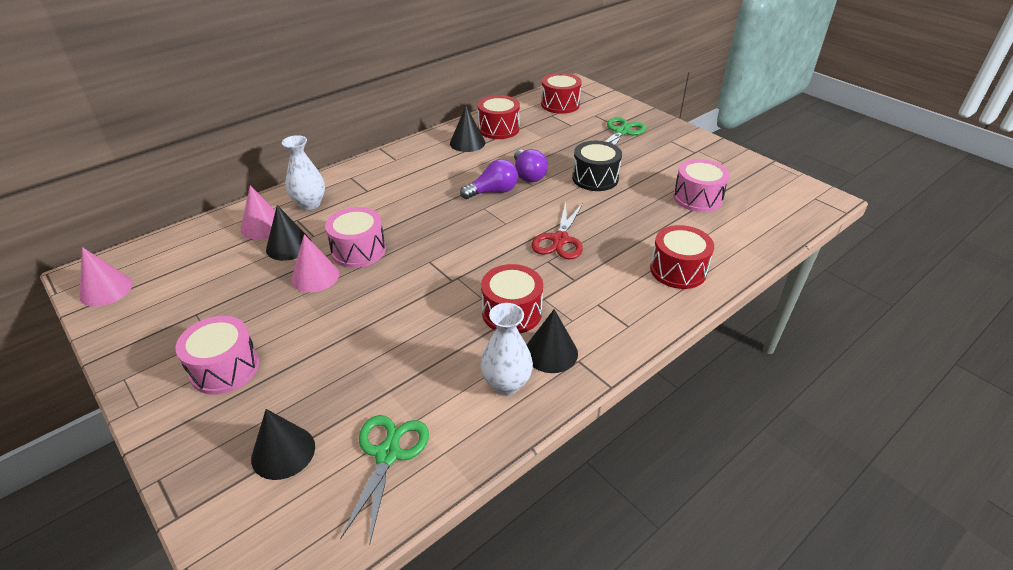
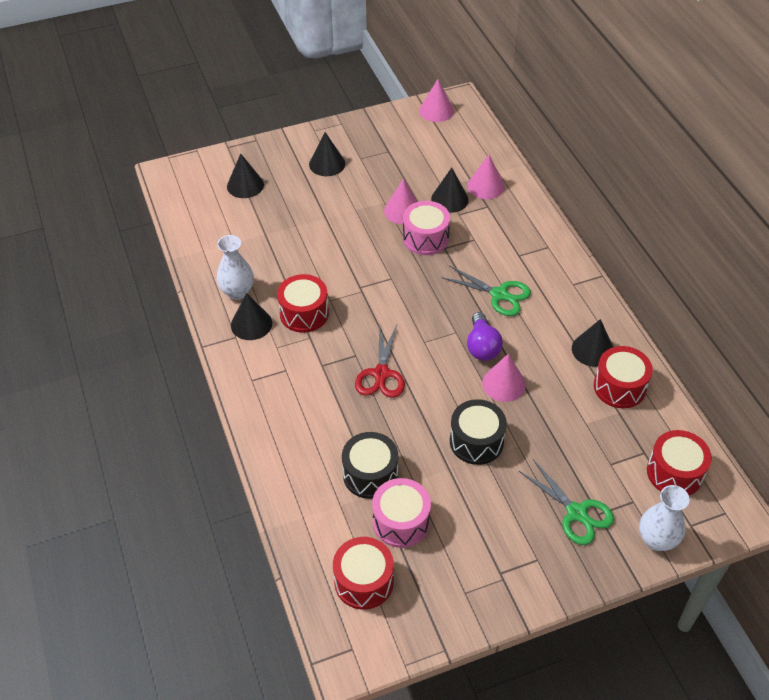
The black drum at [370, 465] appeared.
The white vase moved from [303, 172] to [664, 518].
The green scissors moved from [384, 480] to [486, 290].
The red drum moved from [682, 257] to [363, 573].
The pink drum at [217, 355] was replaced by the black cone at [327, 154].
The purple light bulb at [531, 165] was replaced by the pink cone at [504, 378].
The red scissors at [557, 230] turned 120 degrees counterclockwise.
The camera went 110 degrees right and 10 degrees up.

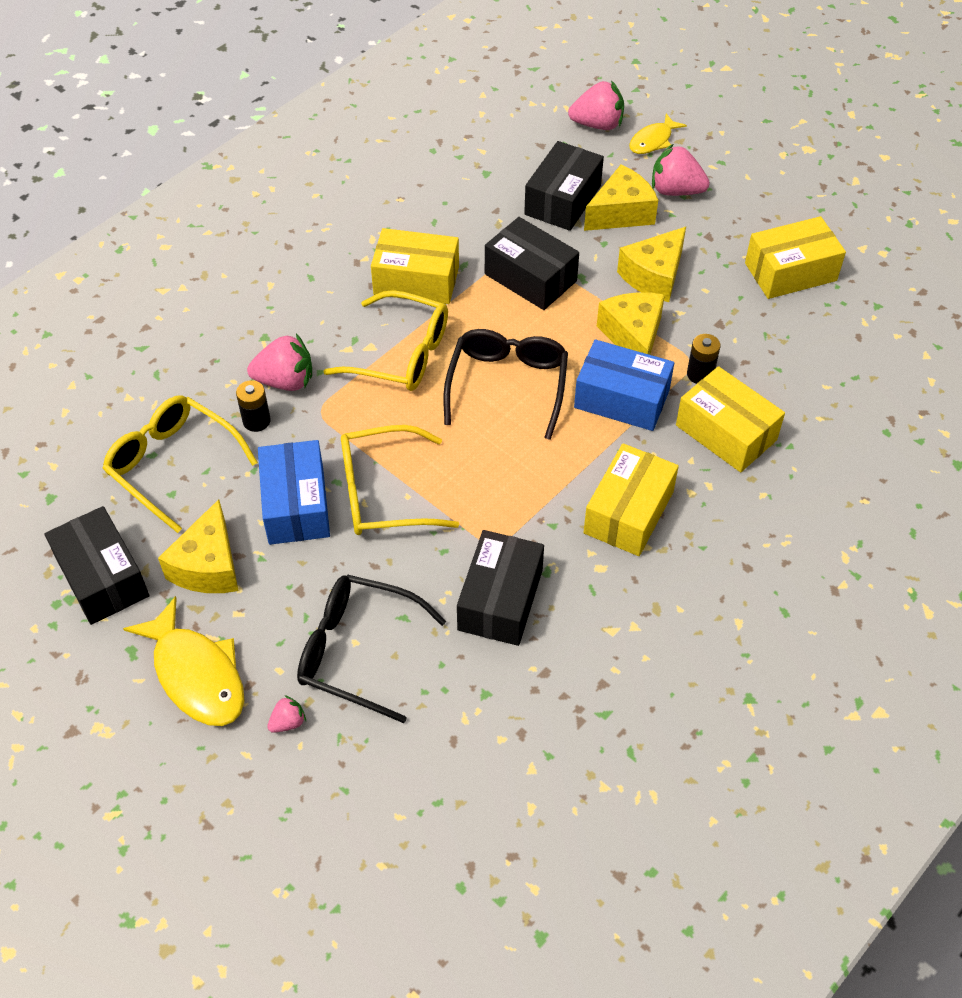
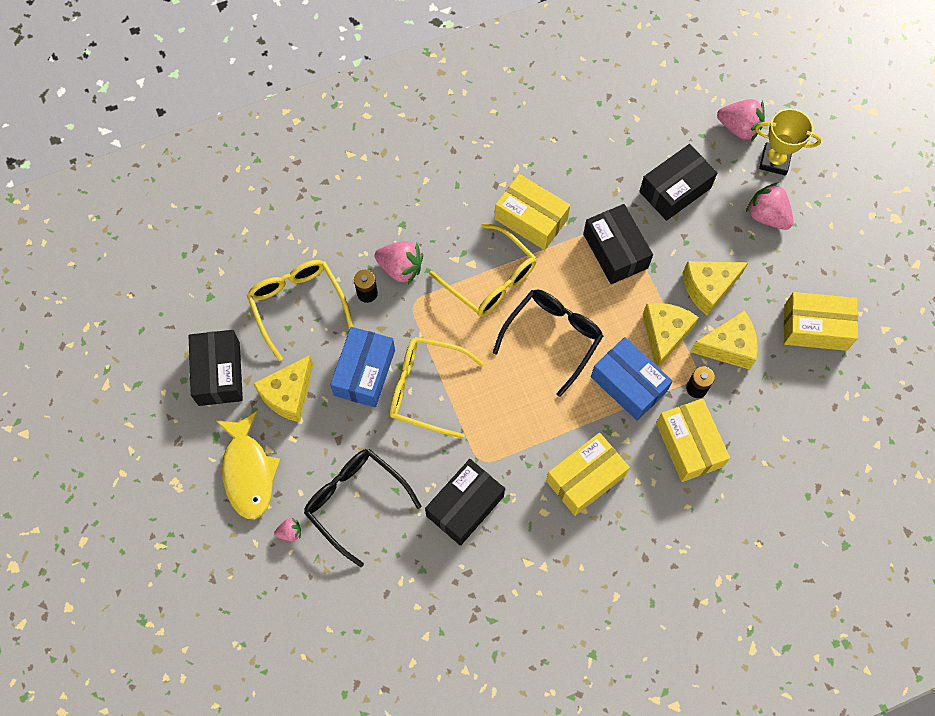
The yellow cheese moved from [621, 198] to [724, 340].
The yellow fish at [658, 133] was replaced by the yellow trophy at [788, 142].
The camera went 25 degrees right and 15 degrees up.

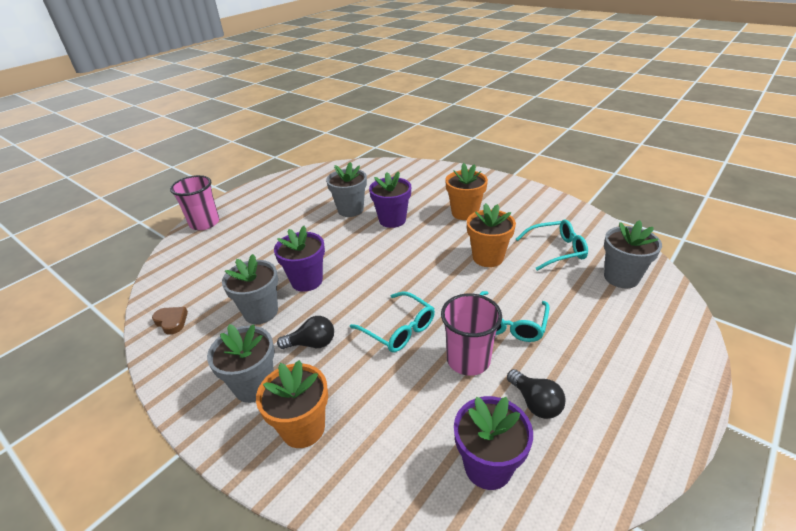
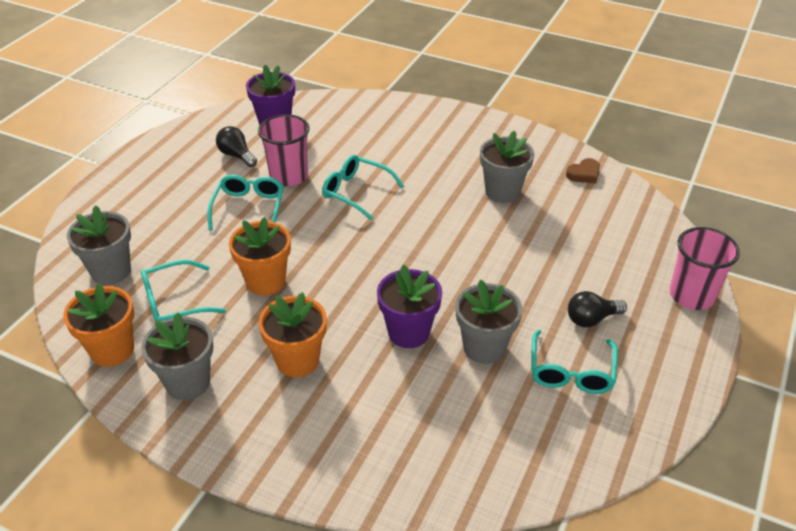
The purple flower pot at [299, 259] disappeared.
The turquoise glasses at [574, 362] appeared.
The grey flower pot moved from [241, 363] to [177, 356].
The orange flower pot moved from [292, 404] to [98, 325].
The black light bulb moved from [305, 332] to [597, 309].
The brown heart at [170, 321] turned 60 degrees counterclockwise.
The camera went 165 degrees right and 5 degrees up.

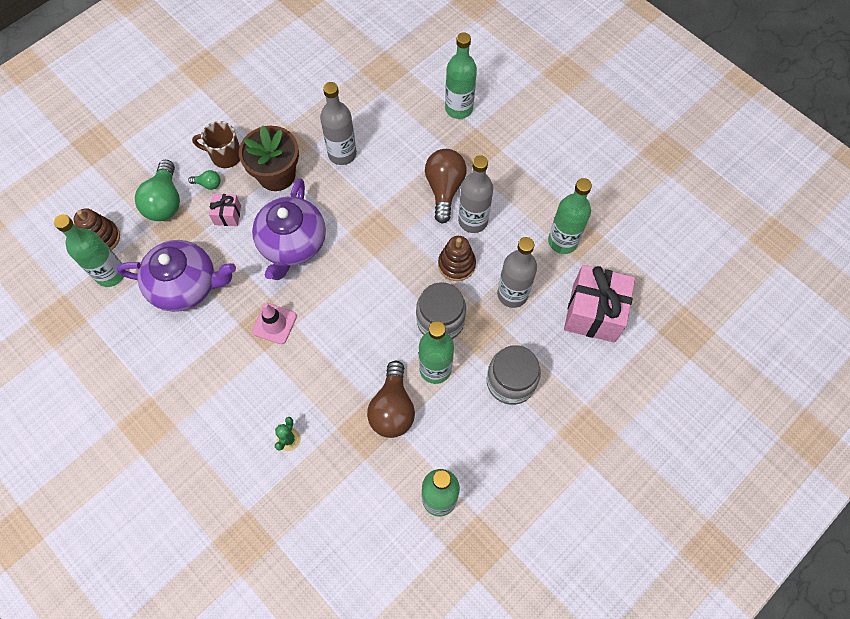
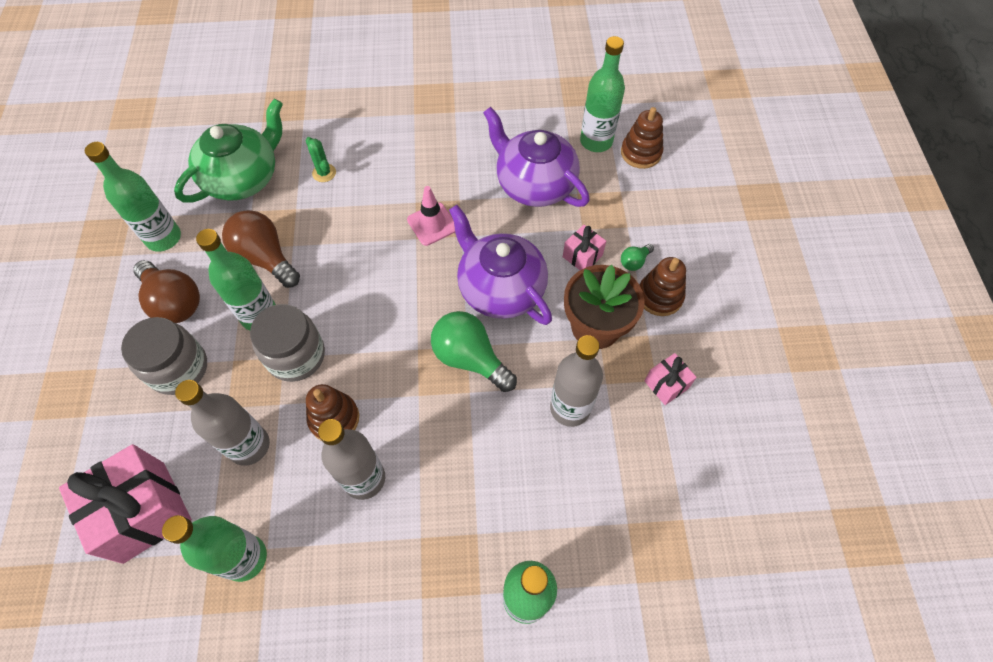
The green teapot at [228, 151] appeared.
The pink gift at [671, 379] appeared.
The green light bulb moved from [157, 190] to [474, 351].
The brown light bulb moved from [446, 186] to [167, 291].
The brown mug at [216, 144] was replaced by the brown stacking toy at [663, 286].
The purple teapot at [176, 276] turned 90 degrees clockwise.
The camera went 130 degrees right and 5 degrees down.

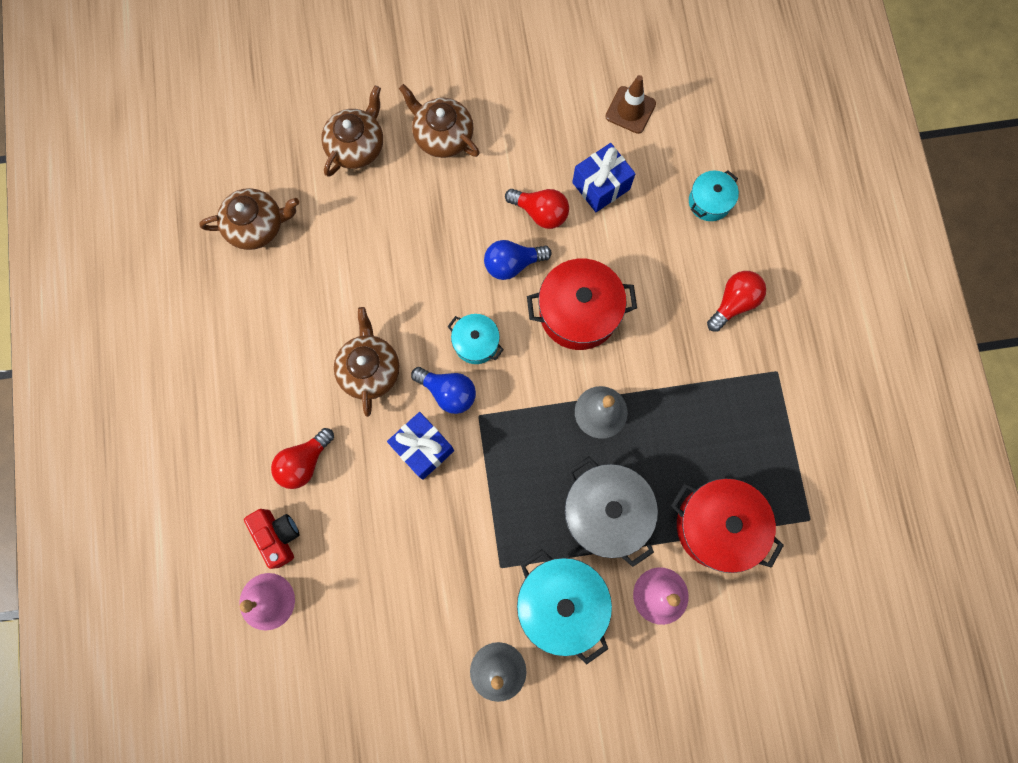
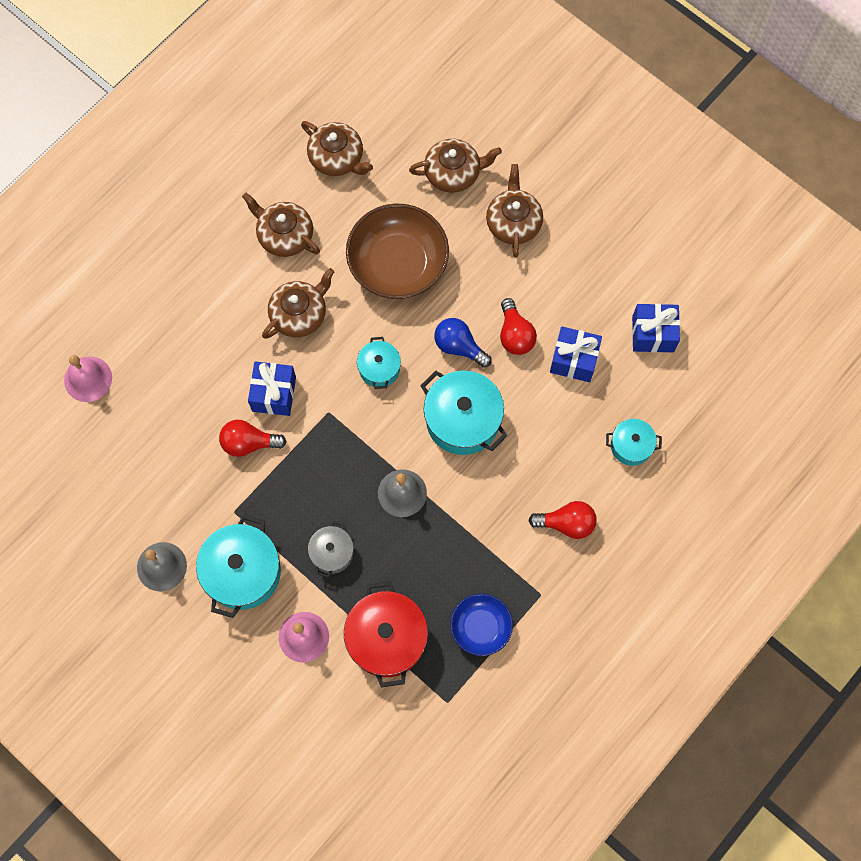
The red camera at [271, 539] disappeared.
The blue light bulb at [443, 390] disappeared.
The brown teapot at [281, 225] appeared.
The brown bowl at [397, 251] appeared.
The blue bowl at [481, 625] appeared.
The red light bulb moved from [302, 458] to [253, 438].
The brown traffic cone at [630, 104] was replaced by the blue gift at [656, 328].
The red pot at [582, 304] became the turquoise pot at [464, 412].
The grey pot at [611, 512] changed to 0.56 times the size.
The camera went 50 degrees right and 5 degrees down.

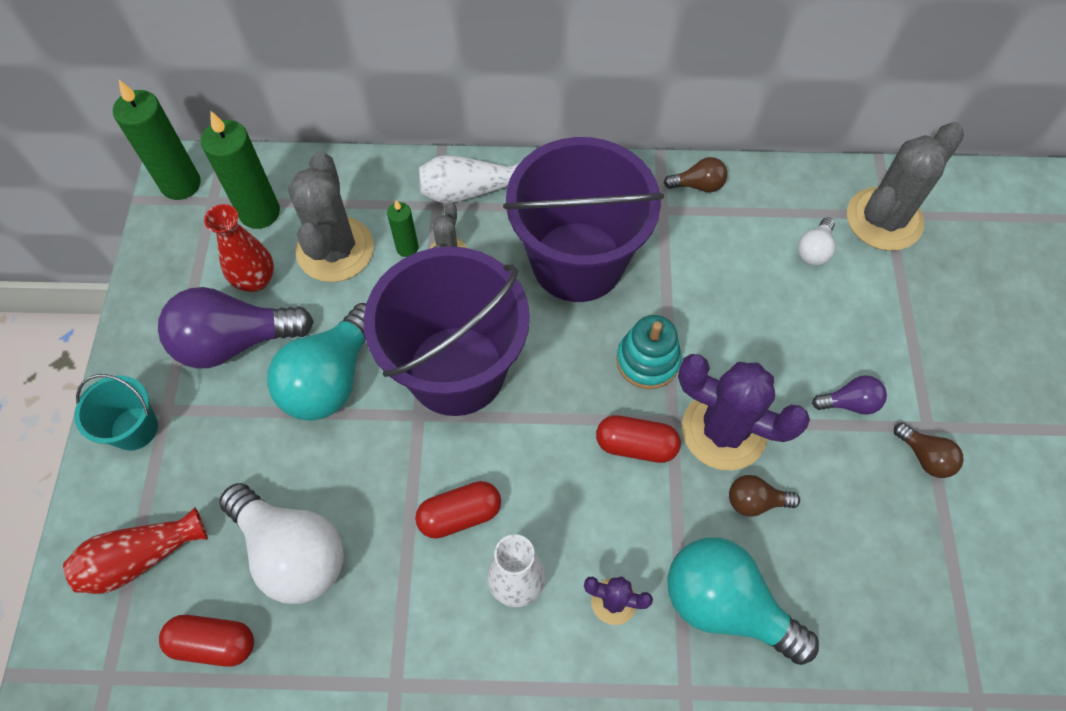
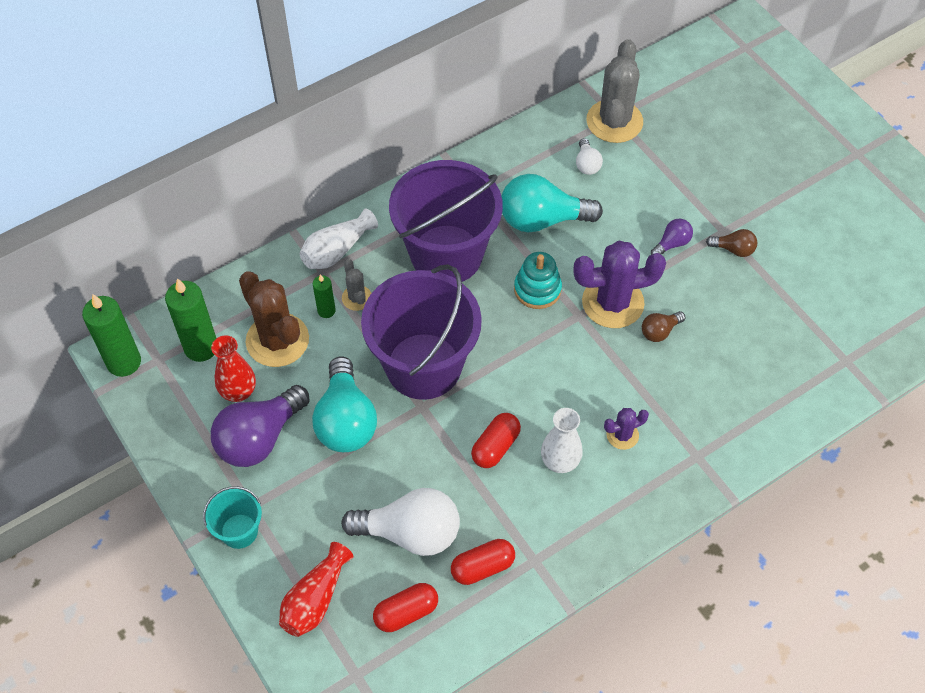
The brown light bulb at [695, 174] disappeared.
The red capsule moved from [638, 439] to [483, 562].
The turquoise light bulb moved from [743, 601] to [552, 203].
The grey cactus at [331, 217] became the brown cactus at [274, 319].
The camera went 35 degrees left and 5 degrees down.

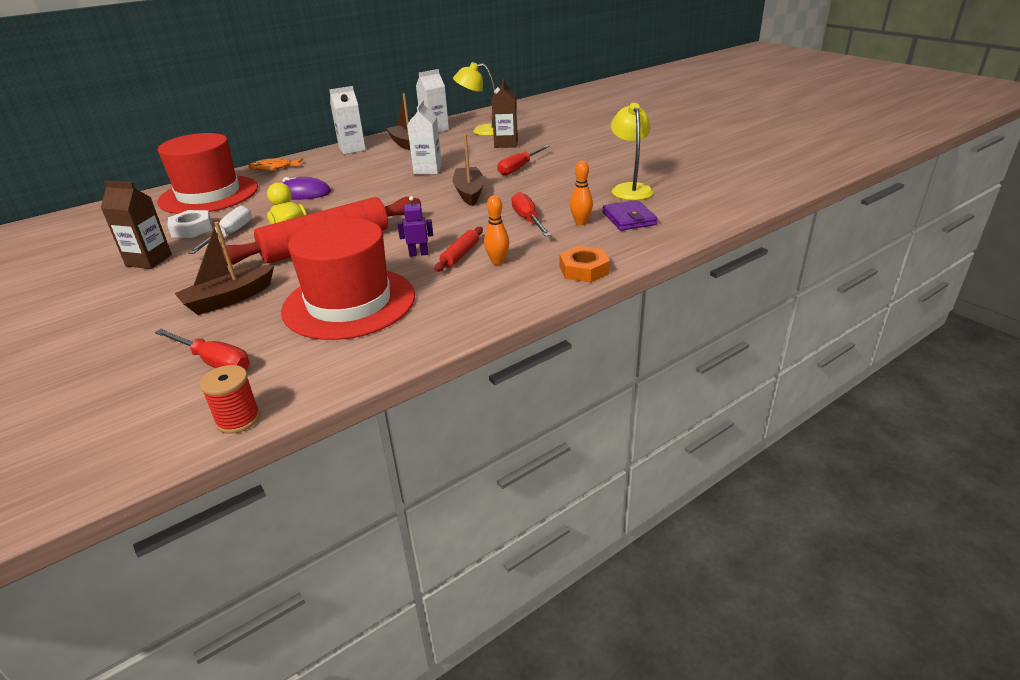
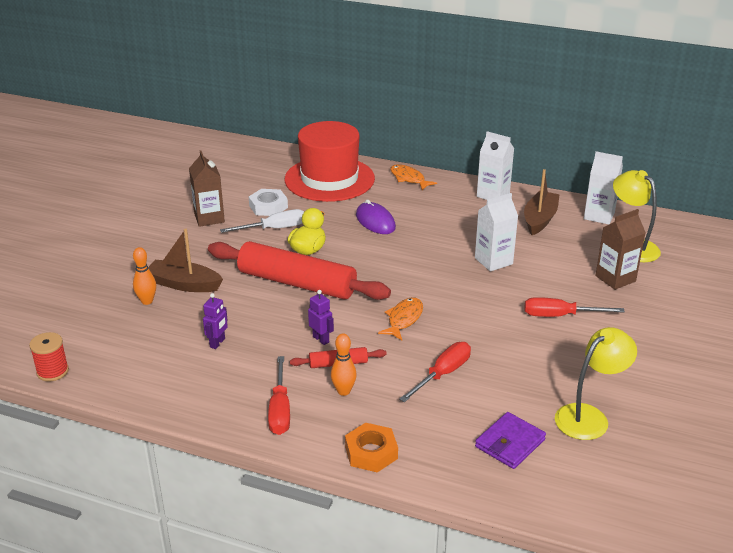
The brown boat at [469, 170] disappeared.
The orange fish at [400, 318] appeared.
The red screwdriver moved from [202, 349] to [279, 395].
The orange bowling pin moved from [581, 193] to [144, 276].
The red hat at [348, 279] was replaced by the purple robot at [215, 321].
The camera went 55 degrees right and 0 degrees up.

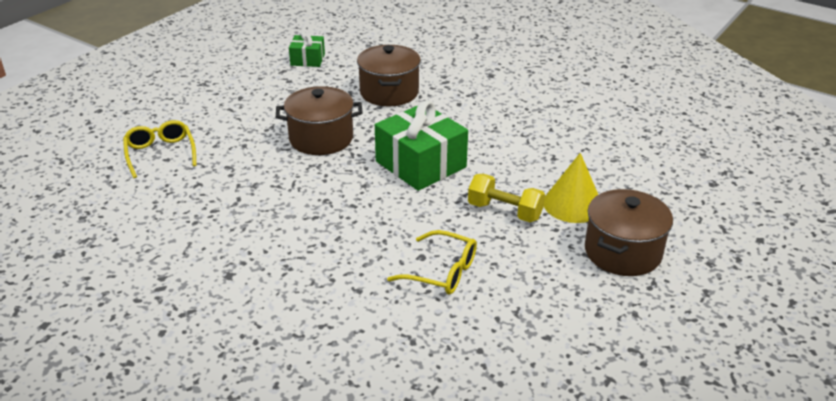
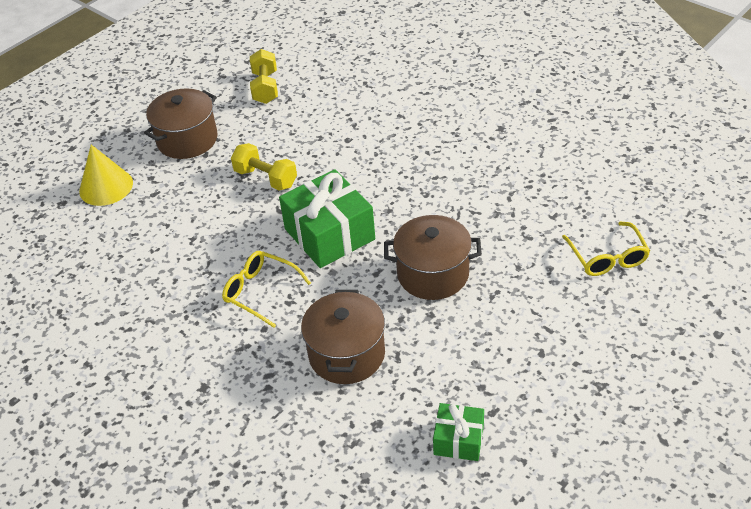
The yellow dumbbell at [264, 76] appeared.
The yellow glasses moved from [432, 262] to [266, 289].
The yellow cone moved from [571, 188] to [106, 175].
The camera went 170 degrees left and 10 degrees up.

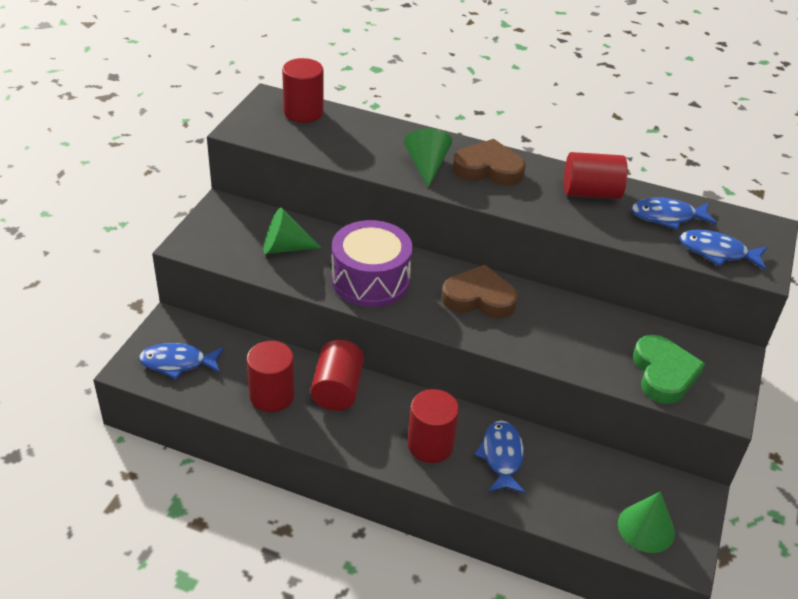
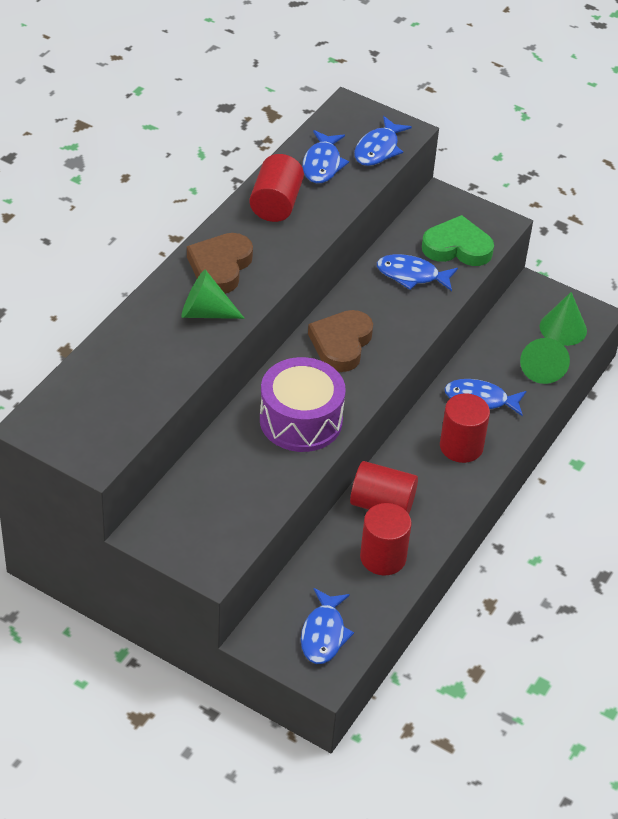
The red cylinder at [303, 90] disappeared.
The blue fish at [417, 272] appeared.
The green cone moved from [292, 230] to [545, 361].
The camera went 80 degrees left and 5 degrees up.

